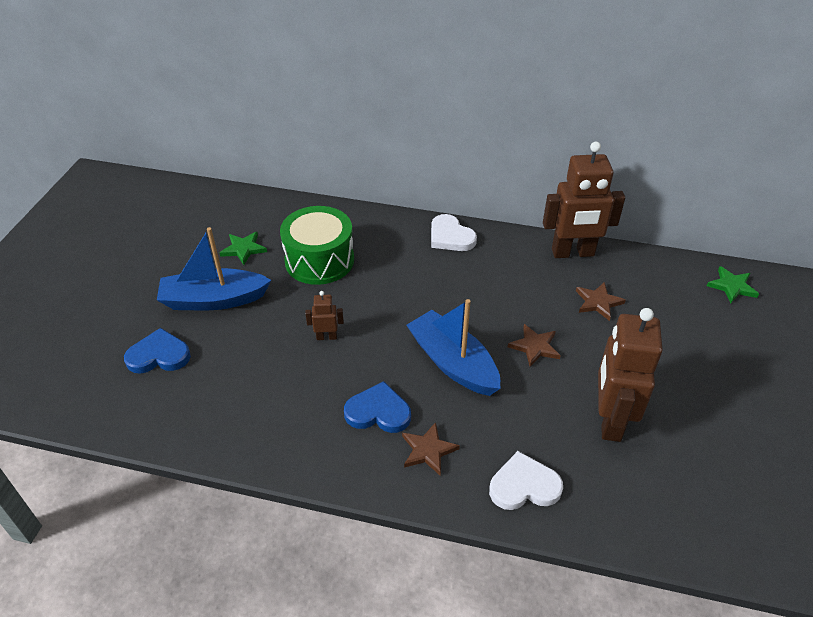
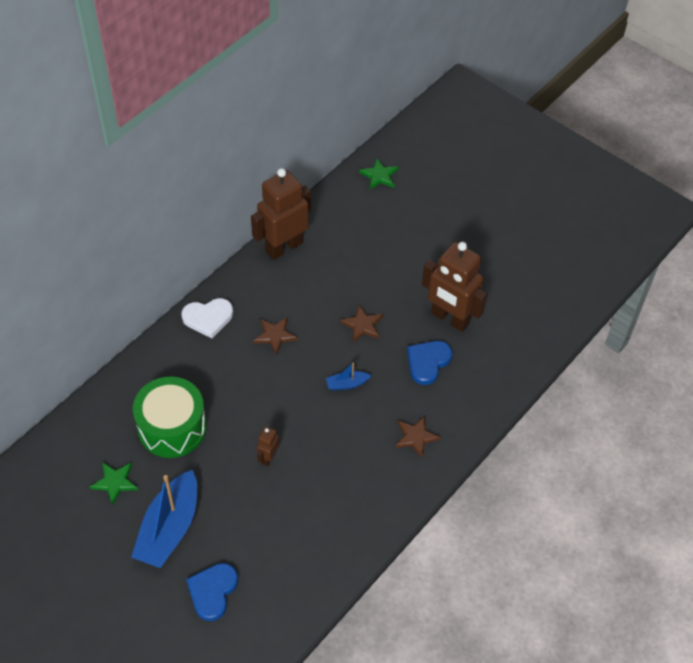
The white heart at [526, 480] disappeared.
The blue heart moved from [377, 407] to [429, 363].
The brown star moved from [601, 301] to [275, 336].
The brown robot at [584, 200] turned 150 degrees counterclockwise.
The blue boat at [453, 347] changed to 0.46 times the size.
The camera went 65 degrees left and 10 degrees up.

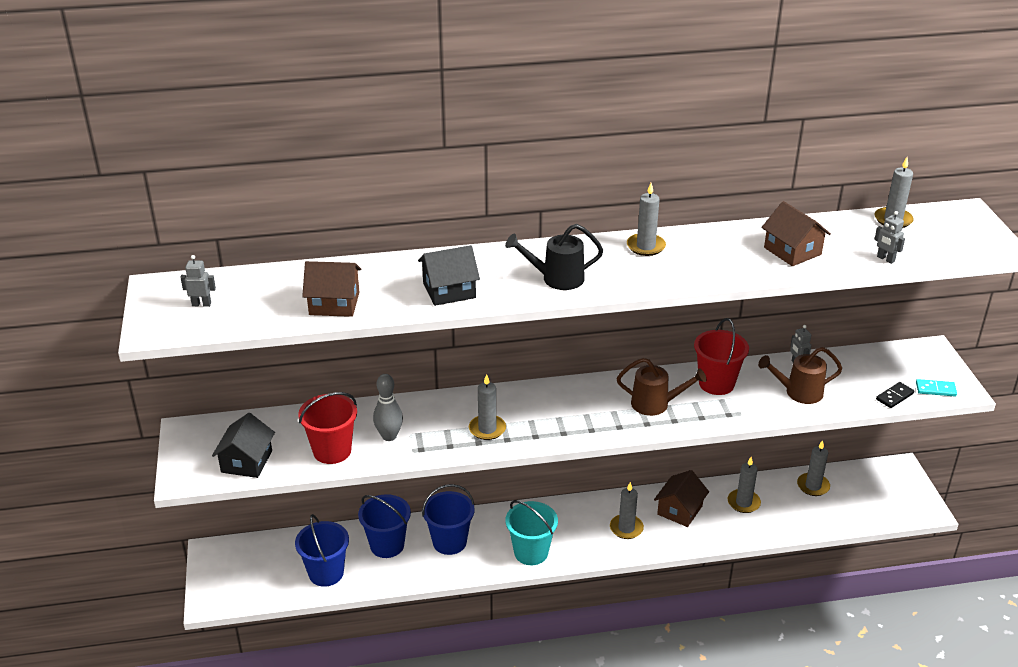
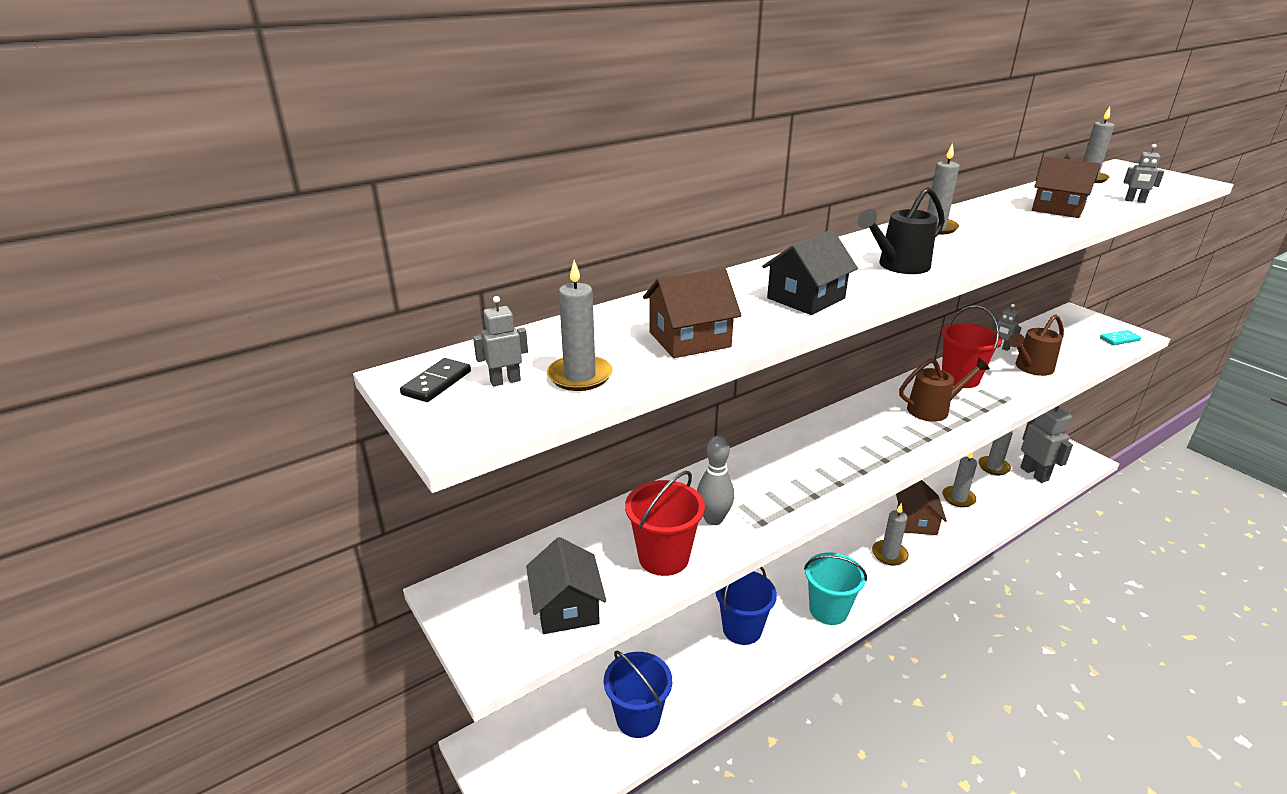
The blue bucket at [384, 526] disappeared.
The grey robot at [1046, 444] appeared.
The grey candle moved from [487, 407] to [580, 325].
The black domino moved from [895, 395] to [435, 380].
The camera went 25 degrees left and 5 degrees down.

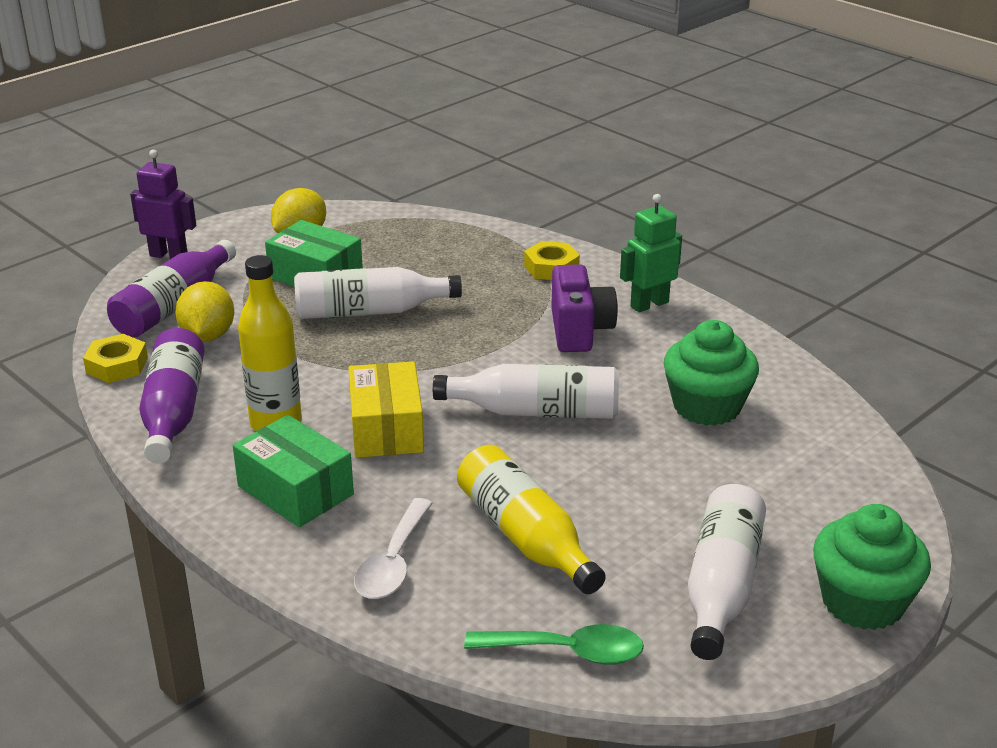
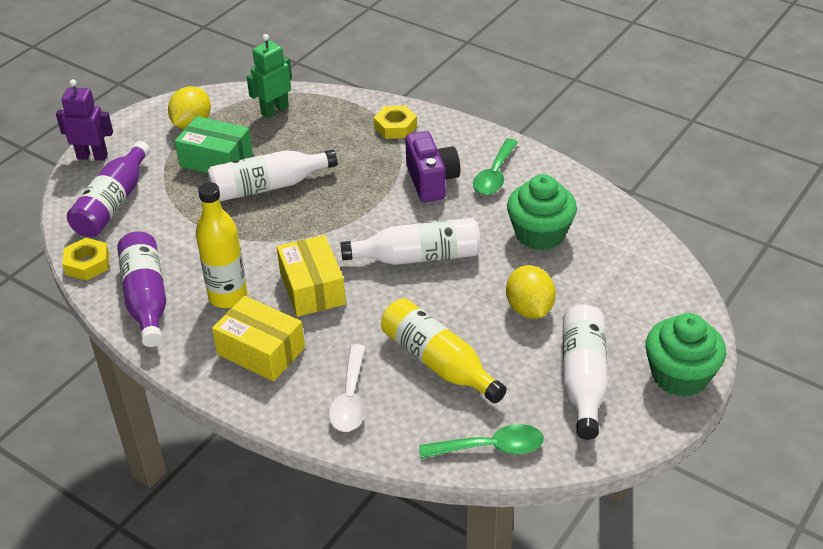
The green spoon at [495, 167] appeared.
The yellow lemon moved from [204, 311] to [531, 292].
The green robot moved from [651, 253] to [269, 76].
The green box at [293, 471] became the yellow box at [258, 338].
The camera went 10 degrees left and 10 degrees up.

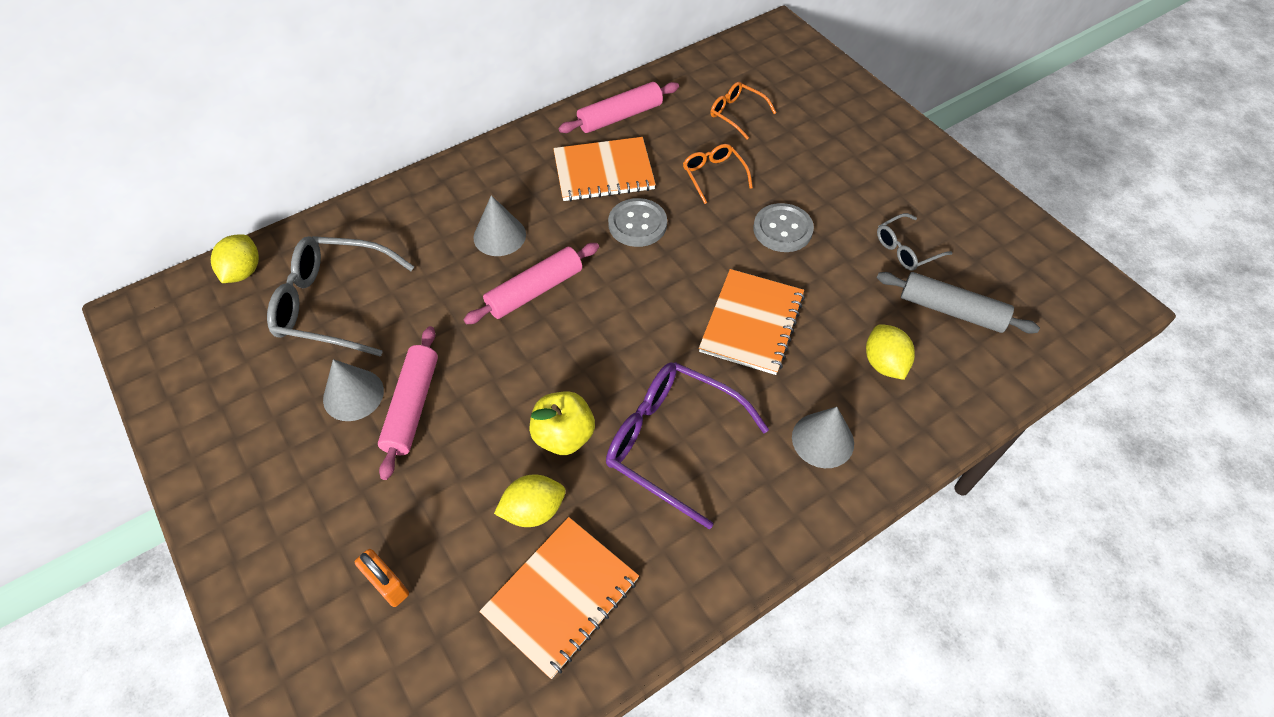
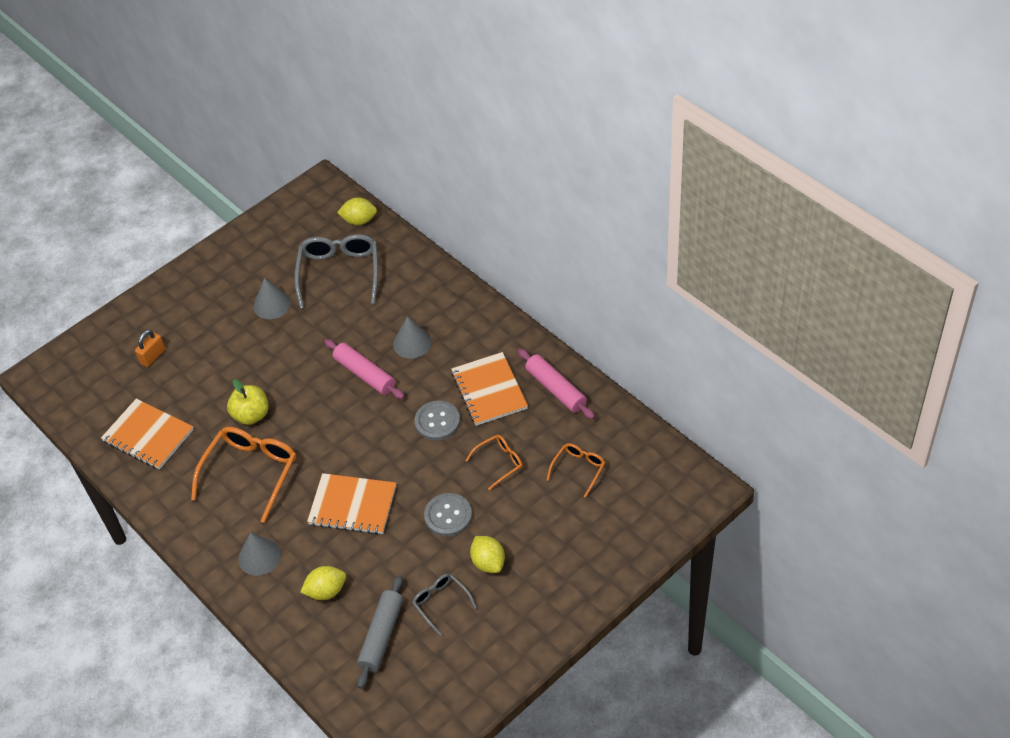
The pink rolling pin at [408, 403] disappeared.
The yellow lemon moved from [530, 500] to [487, 554].
The purple glasses at [687, 445] became the orange glasses at [243, 475].
The camera went 85 degrees right and 5 degrees down.

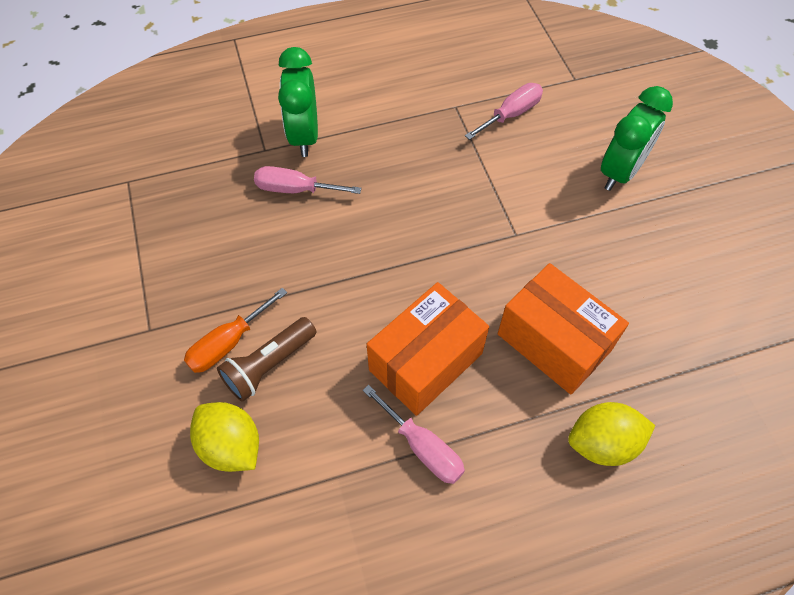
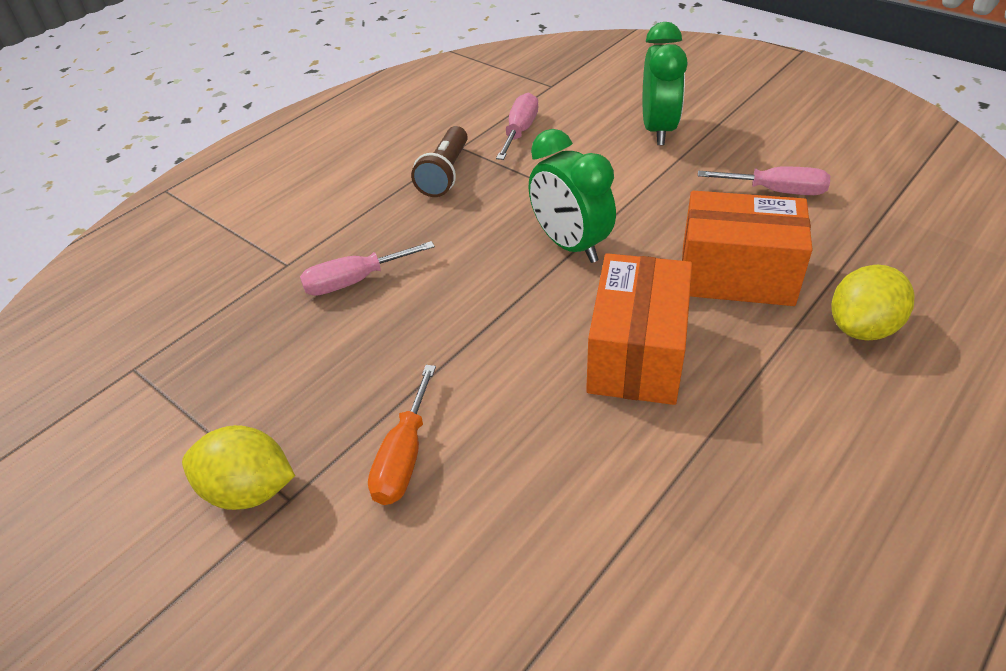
The yellow lemon moved from [224, 437] to [238, 467].
The brown flashlight moved from [266, 359] to [439, 161].
The green clock moved from [298, 102] to [572, 196].
The pink screwdriver moved from [413, 434] to [764, 181].
The camera went 30 degrees left and 15 degrees down.

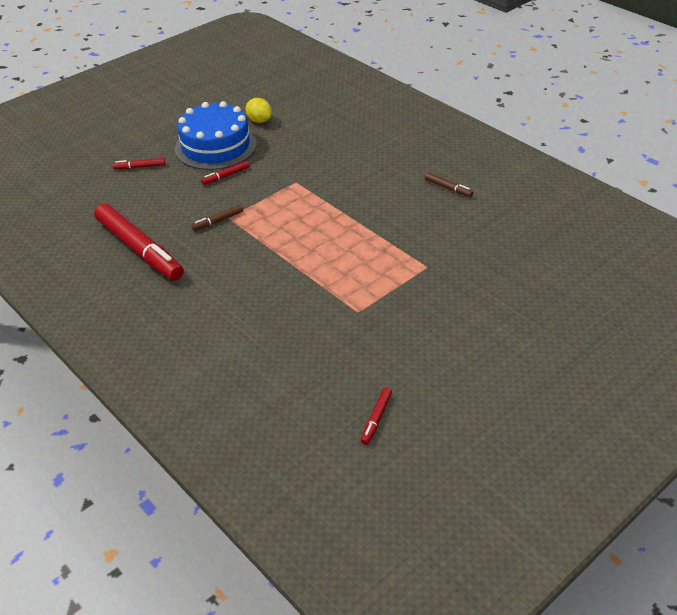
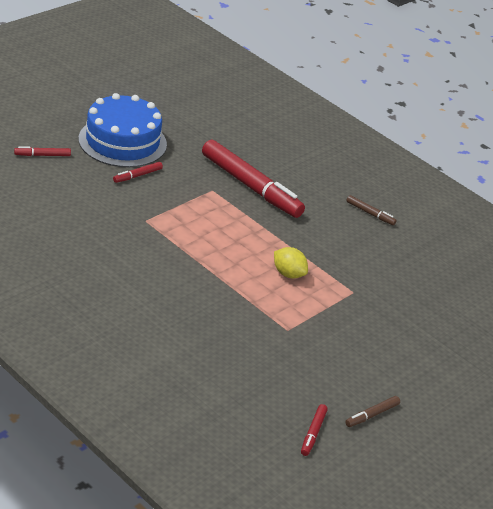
The red marker moved from [139, 242] to [253, 179].
The brown marker moved from [217, 218] to [372, 411].
The yellow lemon moved from [259, 110] to [291, 262].
The camera went 10 degrees left and 5 degrees down.

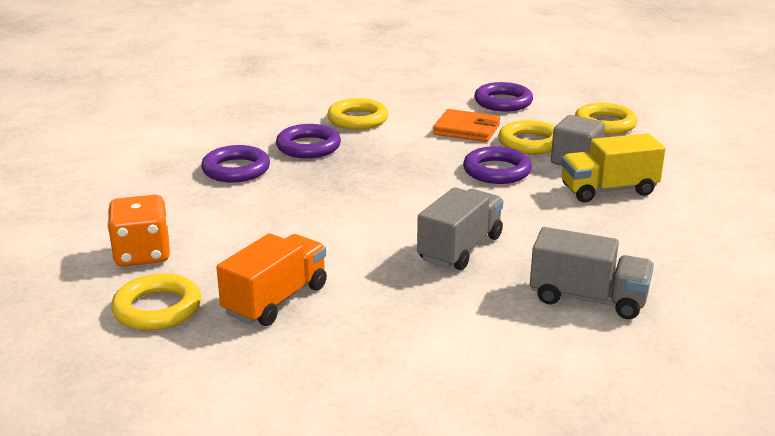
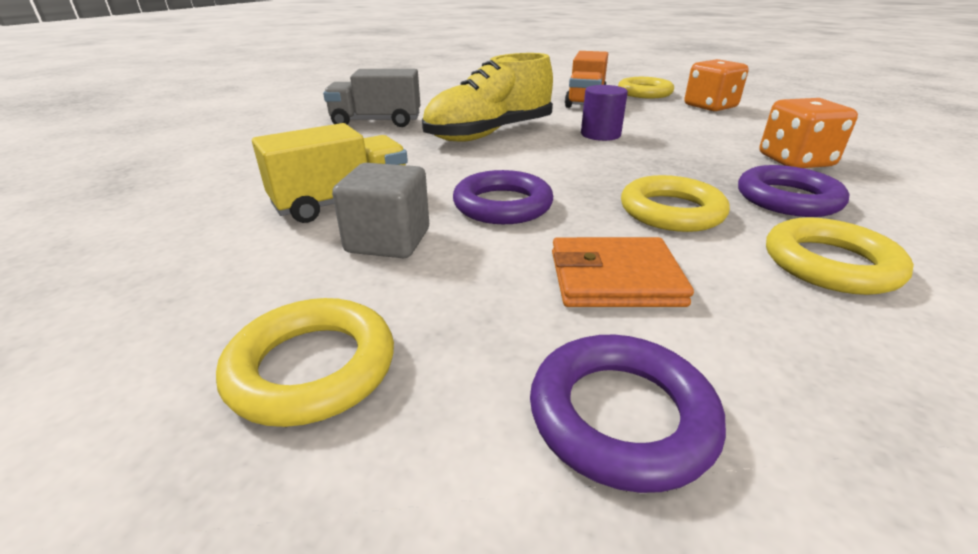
The purple cylinder at [604, 113] appeared.
The yellow ring moved from [526, 137] to [675, 203].
The purple ring at [235, 163] was replaced by the orange dice at [809, 133].
The grey truck at [460, 228] was replaced by the yellow shoe at [487, 97].
The camera went 160 degrees right and 5 degrees up.

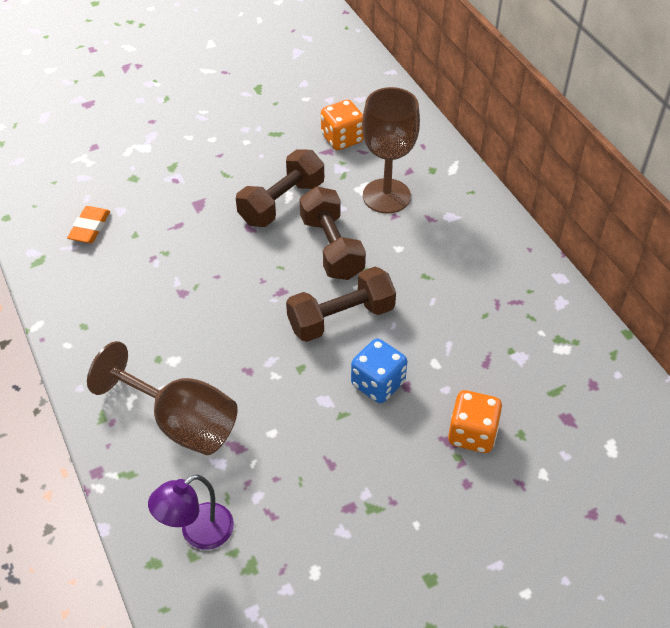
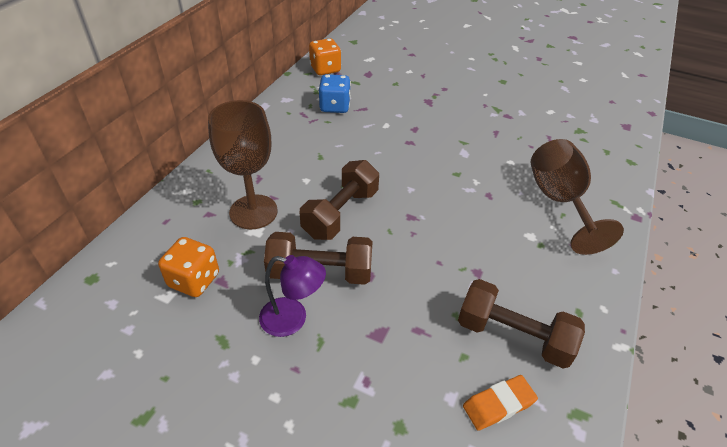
The purple lamp moved from [191, 512] to [292, 296].
The brown dumbbell moved from [341, 304] to [521, 324].
The blue dice moved from [379, 371] to [334, 93].
The orange dice moved from [475, 421] to [325, 56].
The camera went 130 degrees left and 5 degrees down.

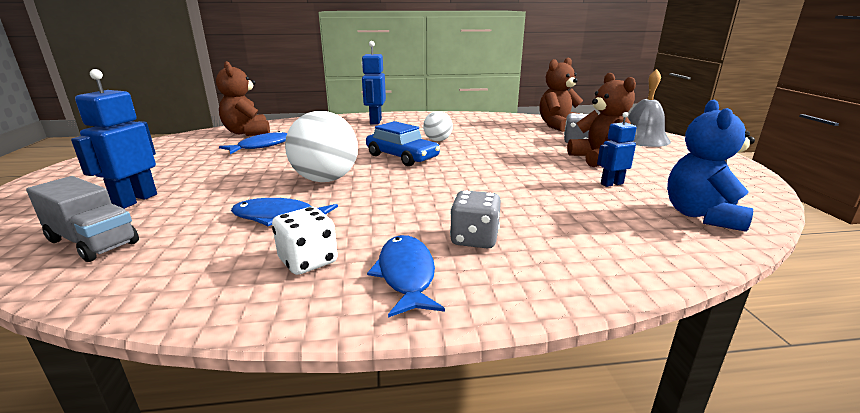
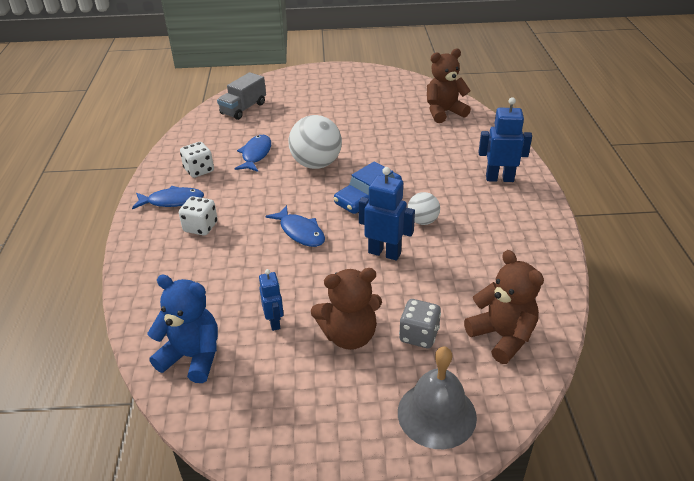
The blue robot moved from [114, 139] to [387, 214].
The blue fish moved from [253, 142] to [295, 226].
The grey dice at [475, 219] became the white dice at [198, 215].
The camera went 95 degrees right and 15 degrees up.

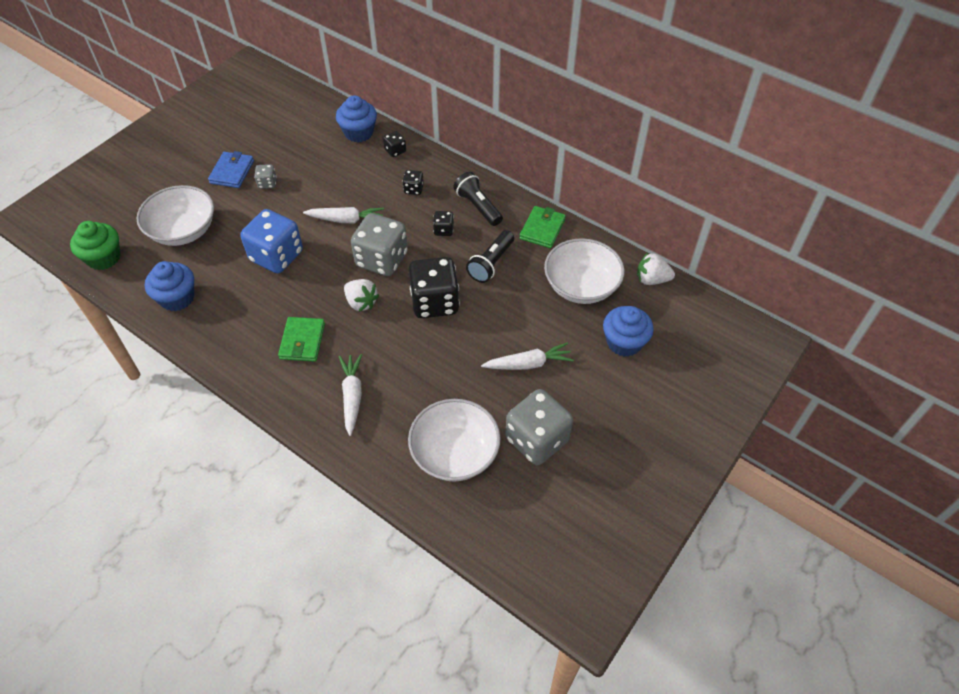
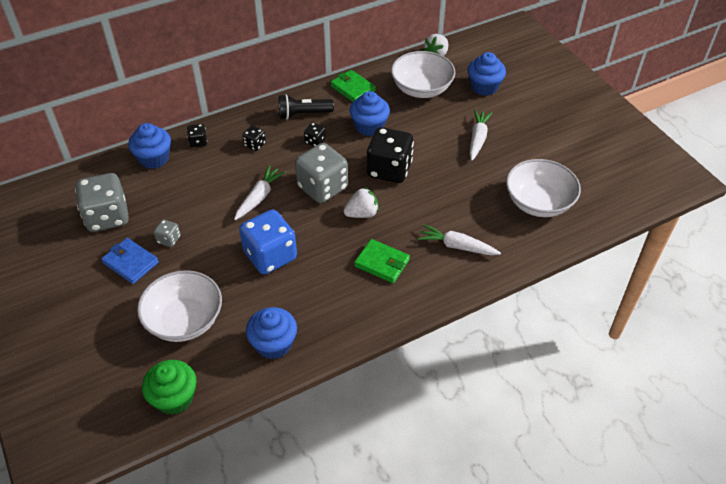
The grey dice moved from [539, 427] to [102, 202].
The black flashlight at [490, 256] was replaced by the blue cupcake at [369, 113].
The camera went 65 degrees left and 5 degrees down.

